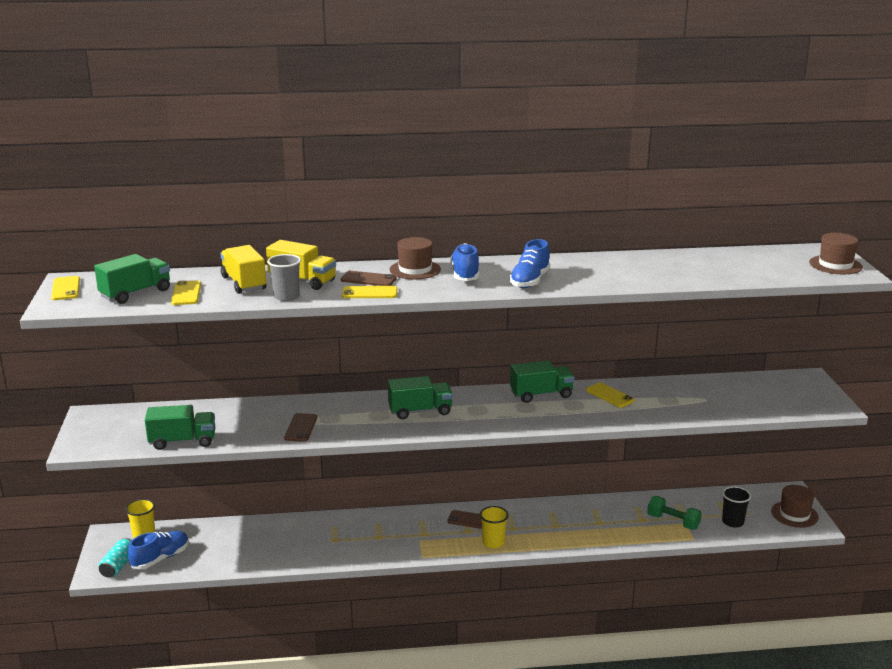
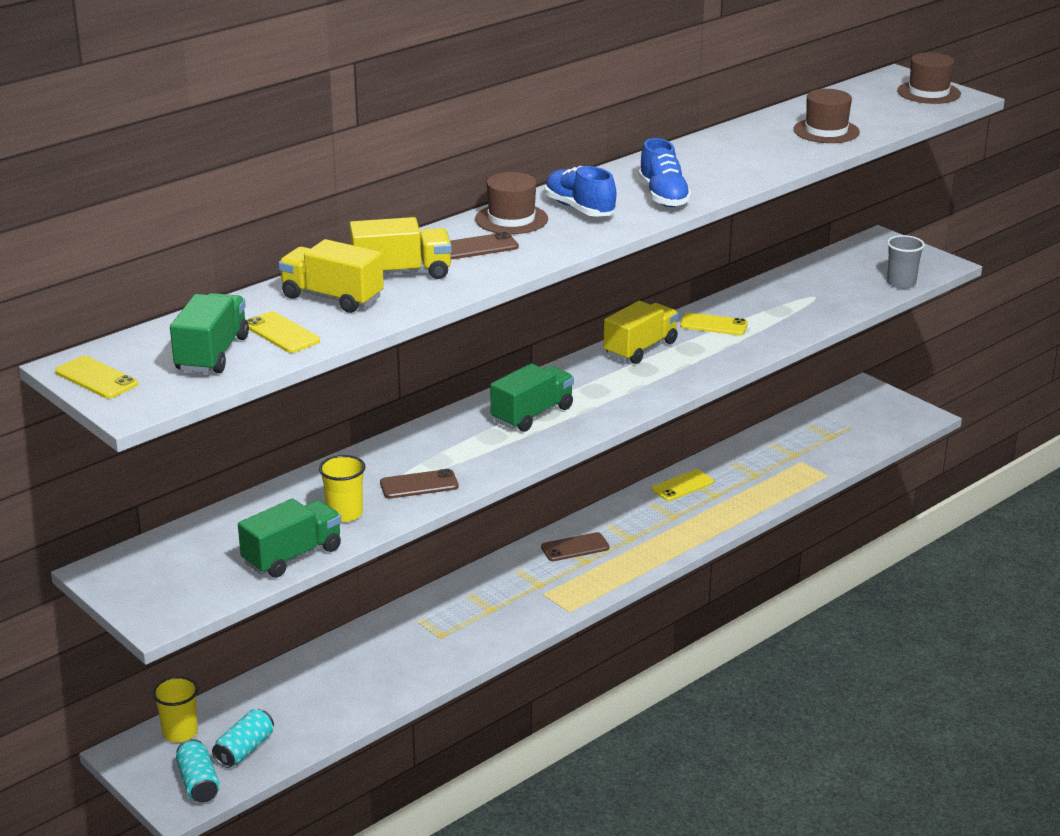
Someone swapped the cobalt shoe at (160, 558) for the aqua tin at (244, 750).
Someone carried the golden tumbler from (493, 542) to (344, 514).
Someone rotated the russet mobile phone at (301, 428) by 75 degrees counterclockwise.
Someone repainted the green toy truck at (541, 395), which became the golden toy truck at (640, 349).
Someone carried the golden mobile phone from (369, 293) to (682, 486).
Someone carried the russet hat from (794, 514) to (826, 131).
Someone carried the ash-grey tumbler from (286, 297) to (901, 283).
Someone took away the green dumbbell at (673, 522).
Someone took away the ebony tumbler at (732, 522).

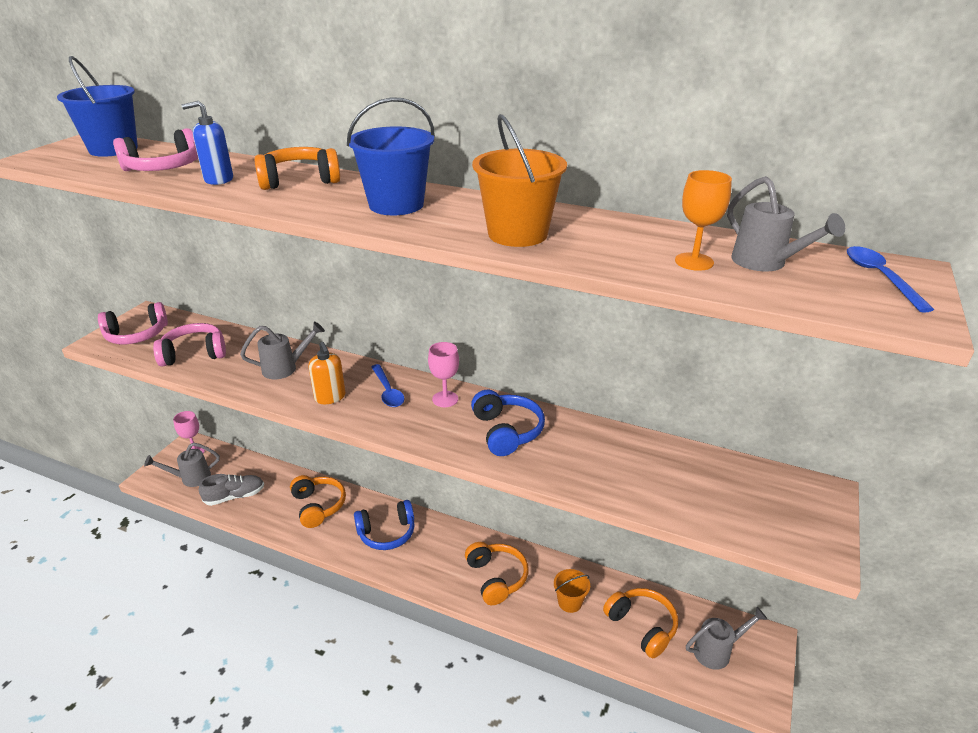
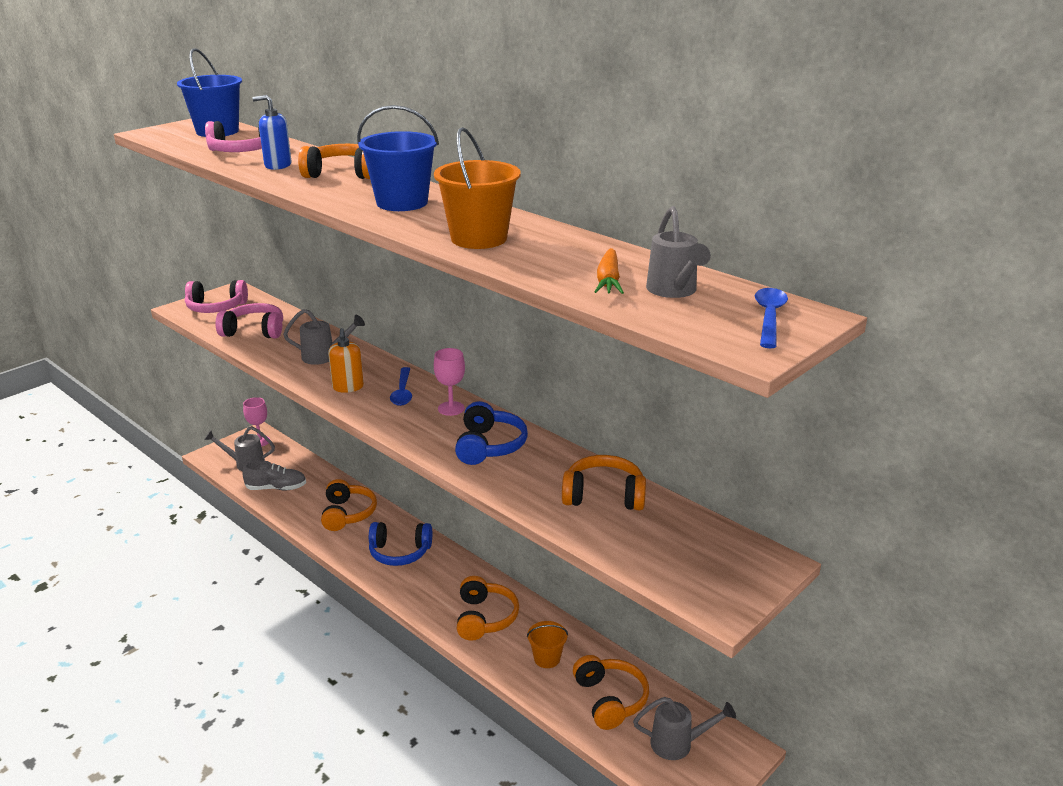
Someone put down the orange-coloured headphones at (604, 496).
Someone swapped the orange-coloured wine glass at (694, 262) for the orange-coloured carrot at (608, 280).

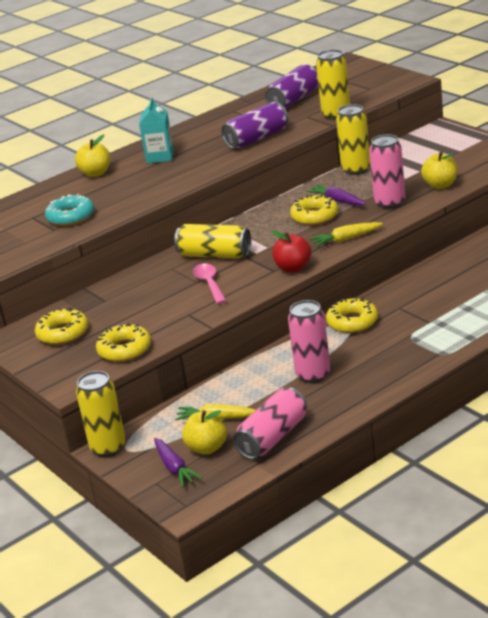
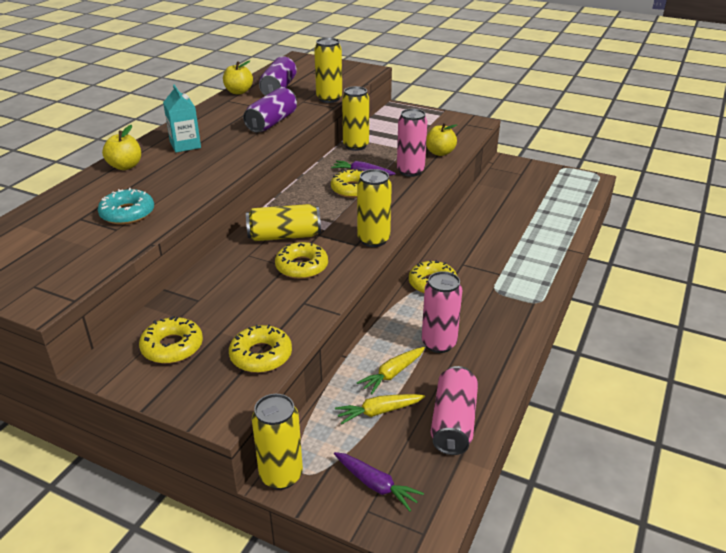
Someone carried the golden apple from (207, 448) to (238, 92).
Someone swapped the rose-pink teaspoon at (209, 284) for the golden doughnut at (302, 266).
Someone swapped the scarlet apple at (293, 268) for the golden tin at (373, 240).
Someone carried the golden carrot from (346, 239) to (392, 374).

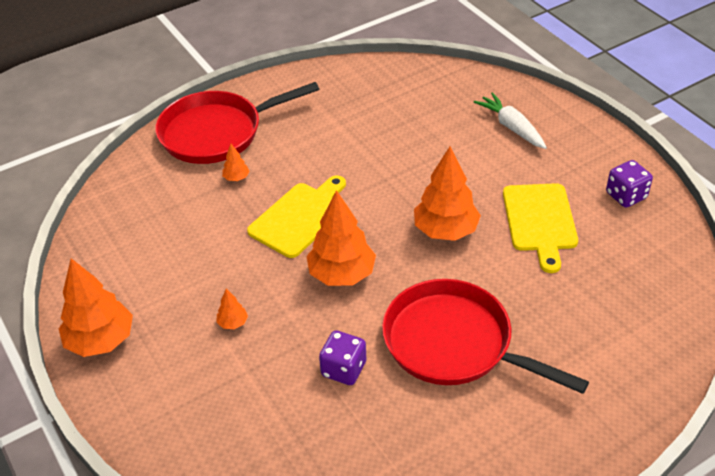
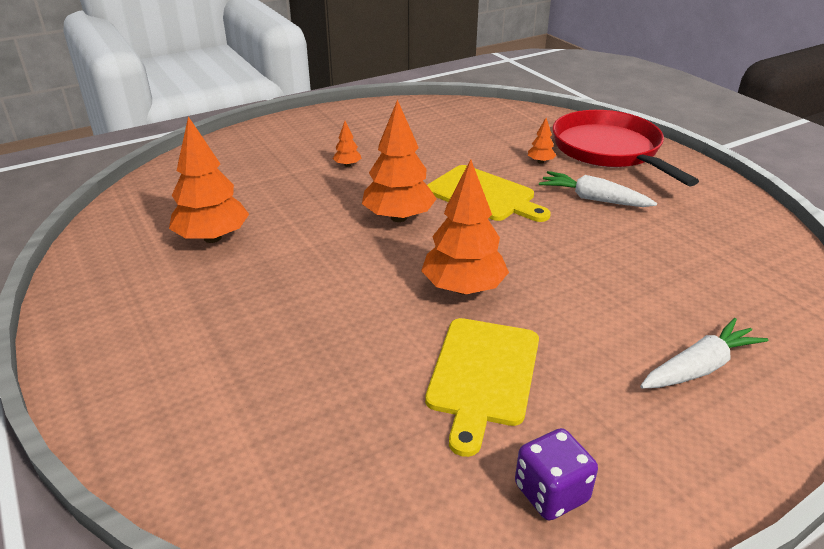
Someone carried the orange-coloured fir tree from (101, 341) to (212, 238).
Someone rotated the golden bread board at (540, 221) by 75 degrees counterclockwise.
Someone put down the snow-white carrot at (593, 199).
Someone took away the royal purple dice at (343, 369).
Someone took away the scarlet frying pan at (454, 343).

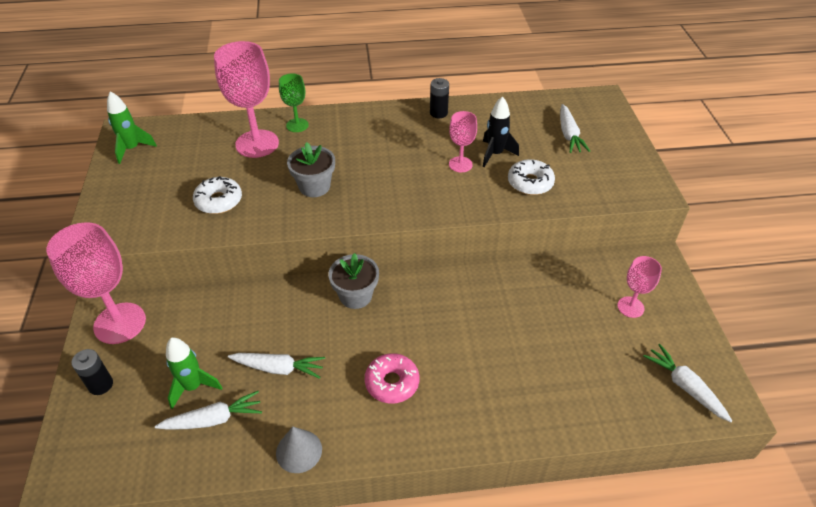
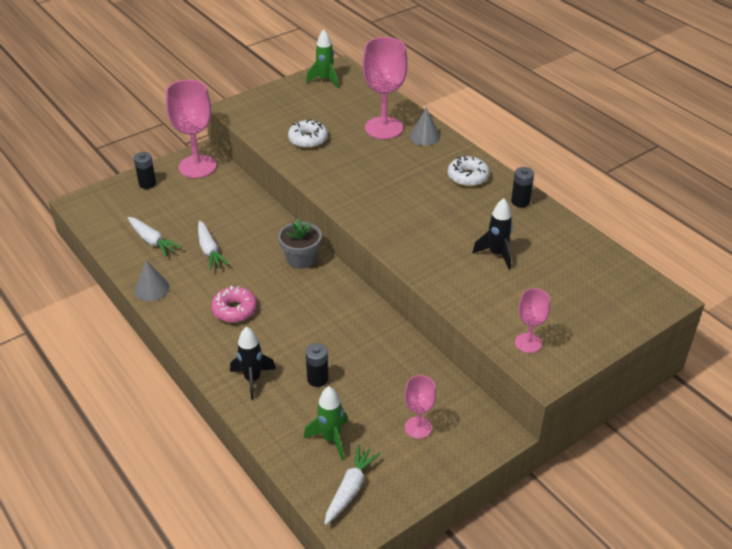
Someone put down the ebony rocket at (252, 379).
Someone carried the green rocket from (193, 387) to (331, 439).
Someone put down the ebony battery at (317, 379).
Someone swapped the green wine glass at (297, 125) for the ash-grey solid cone at (424, 136).
Someone carried the snow-white doughnut from (530, 183) to (467, 177).
Someone carried the rose-pink wine glass from (460, 164) to (528, 343).
Someone took away the ash-grey potted plant at (314, 187).
Someone took away the snow-white carrot at (569, 135).

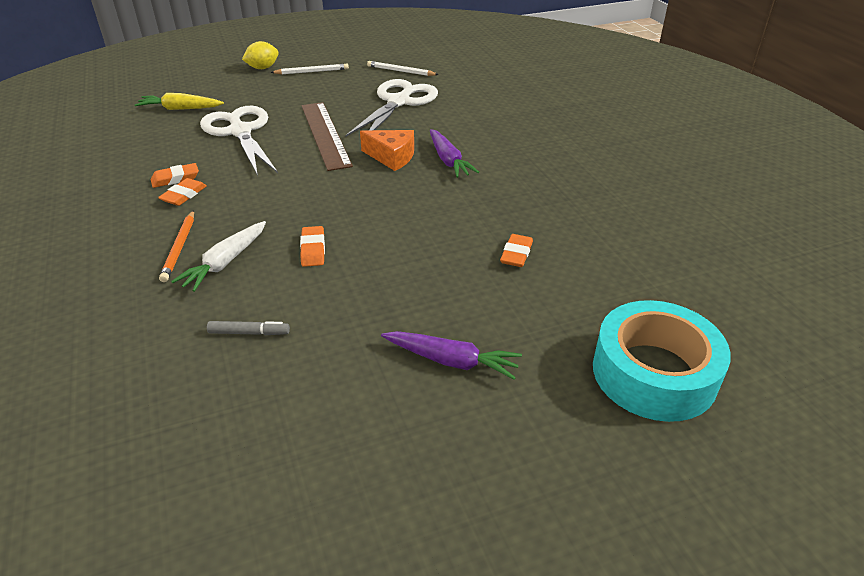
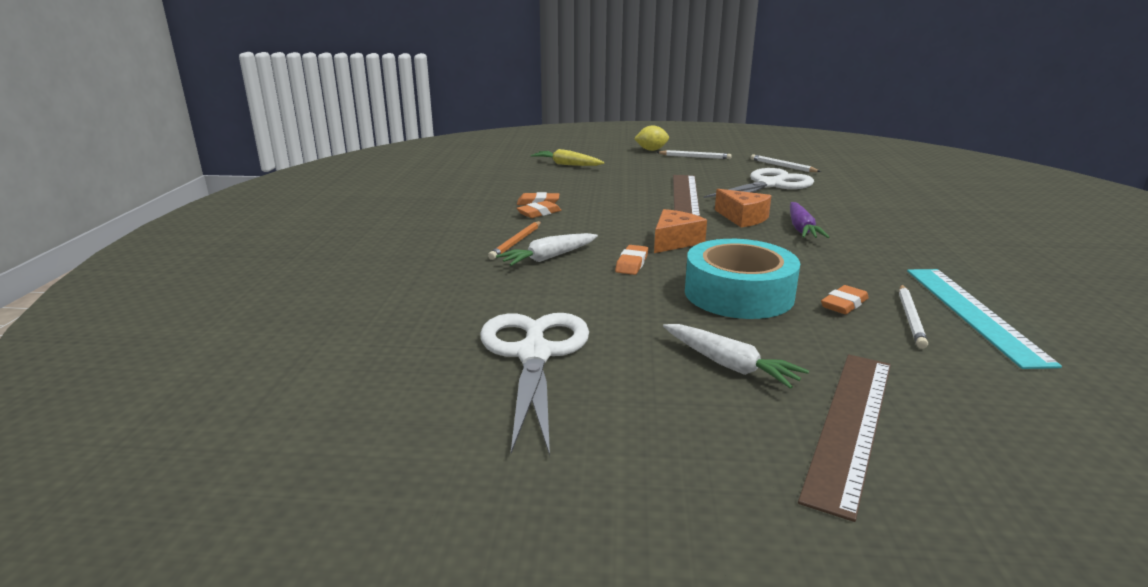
Someone carried the snow-white scissors from (240, 132) to (534, 354).
Someone put down the orange-coloured cheese at (674, 242).
Someone repainted the royal purple carrot at (451, 361), which became the snow-white carrot at (729, 365).
Someone carried the aqua sticky tape from (654, 373) to (738, 294).
Someone put down the russet measuring stick at (850, 425).
Someone put down the snow-white lead pencil at (910, 318).
Someone put down the aqua measuring stick at (973, 313).
Someone took away the ash-grey felt pen at (249, 332).

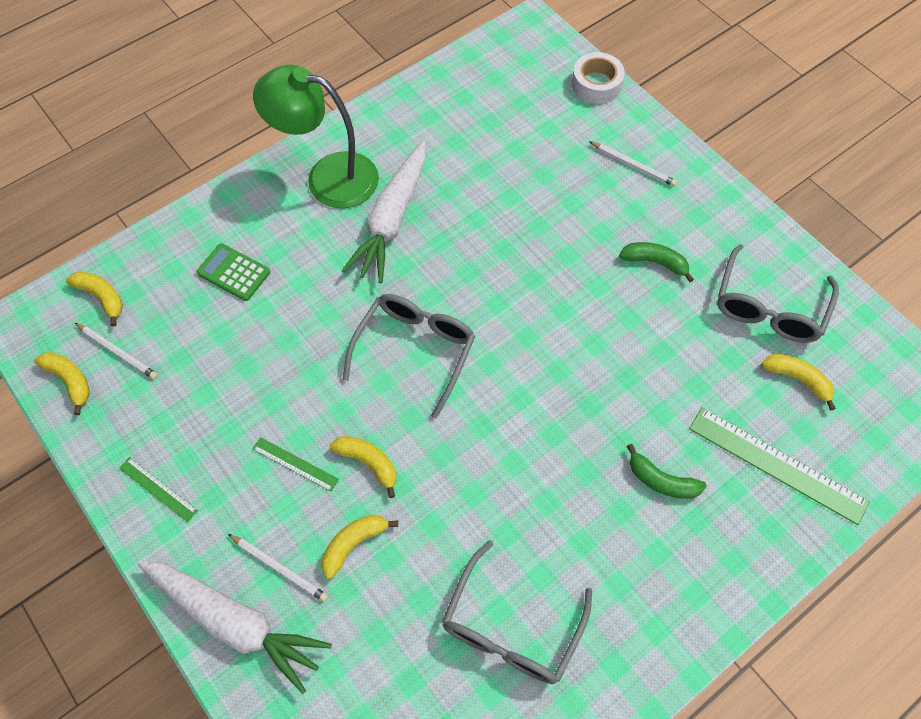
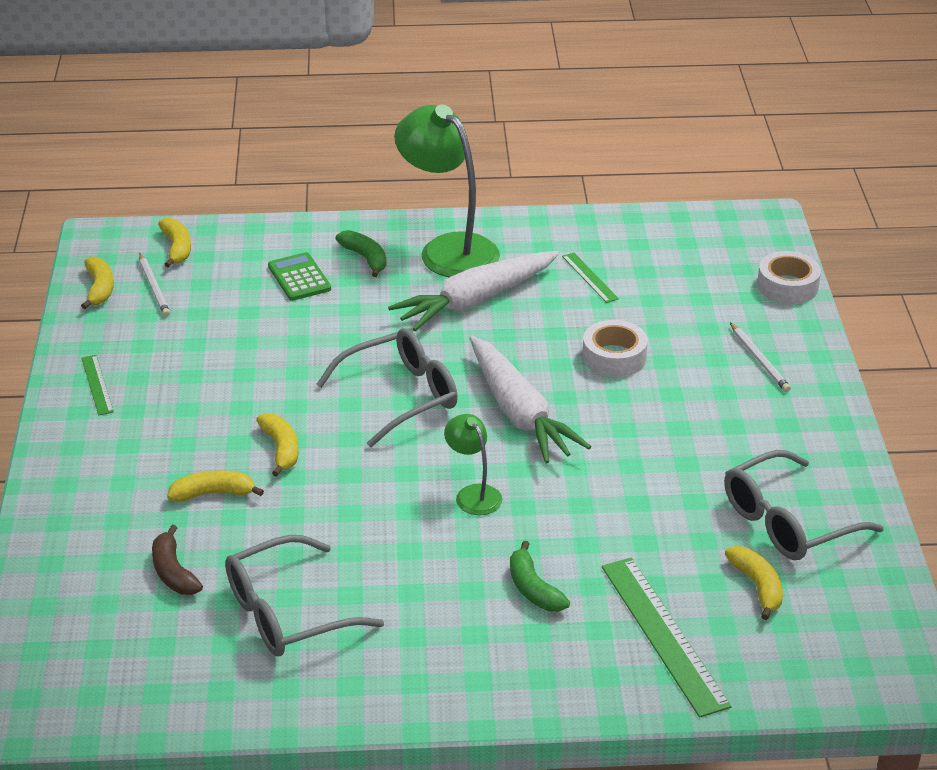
Someone put down the russet banana at (173, 572).
Someone carried the green banana from (655, 262) to (365, 258).
Someone put down the green reading lamp at (473, 494).
Someone carried the snow-white carrot from (234, 622) to (519, 412).
Someone carried the green measuring stick from (295, 464) to (589, 277).
Someone put down the snow-white sticky tape at (614, 357).
Someone took away the snow-white lead pencil at (279, 568).

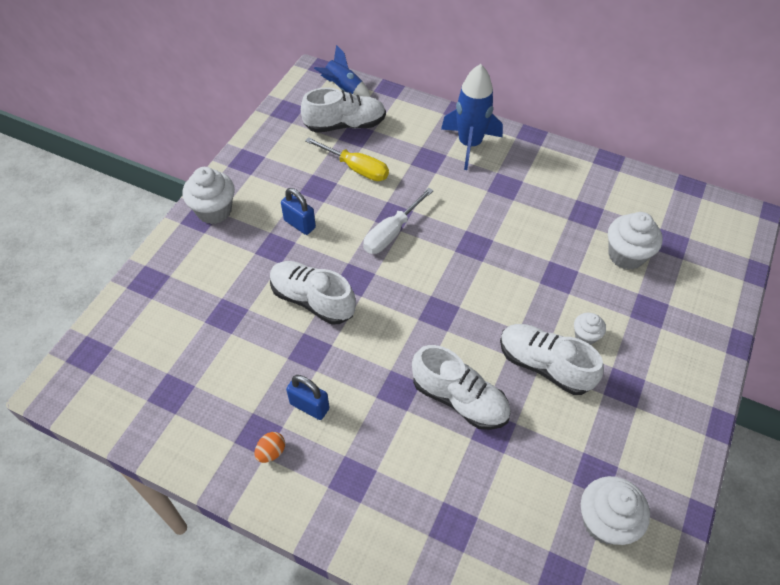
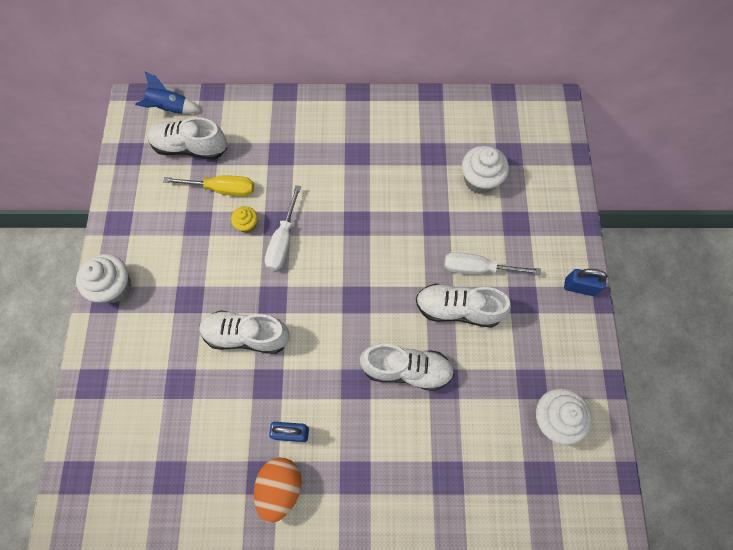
Someone rotated the snow-white shoe at (345, 125) by 135 degrees counterclockwise.
Someone put down the golden muffin at (247, 225).
Someone scaled the orange-coloured toy egg at (271, 452) by 1.98.
Someone swapped the snow-white muffin at (585, 336) for the snow-white flat screwdriver at (478, 268).
Someone carried the cobalt lock from (299, 224) to (579, 287).
Someone took away the cobalt rocket at (469, 144).

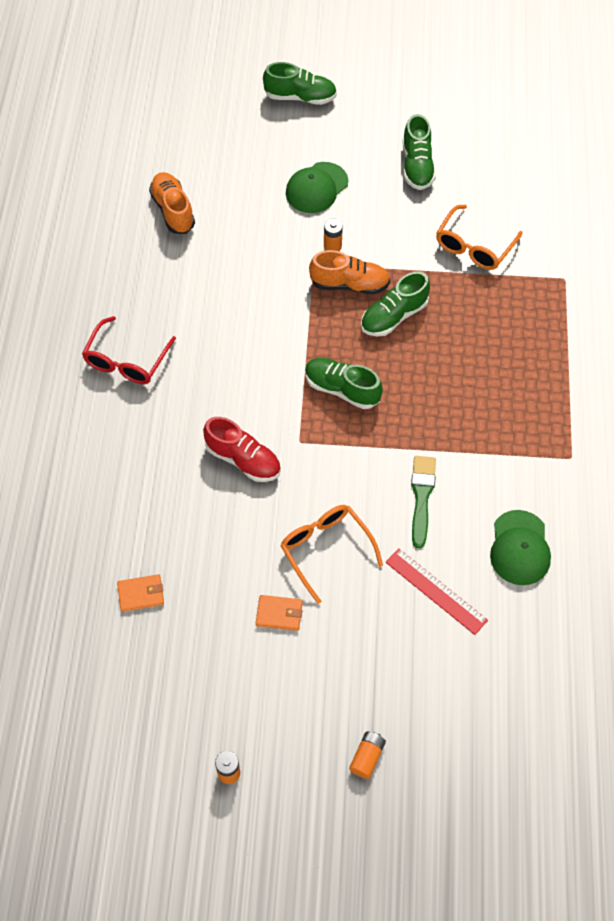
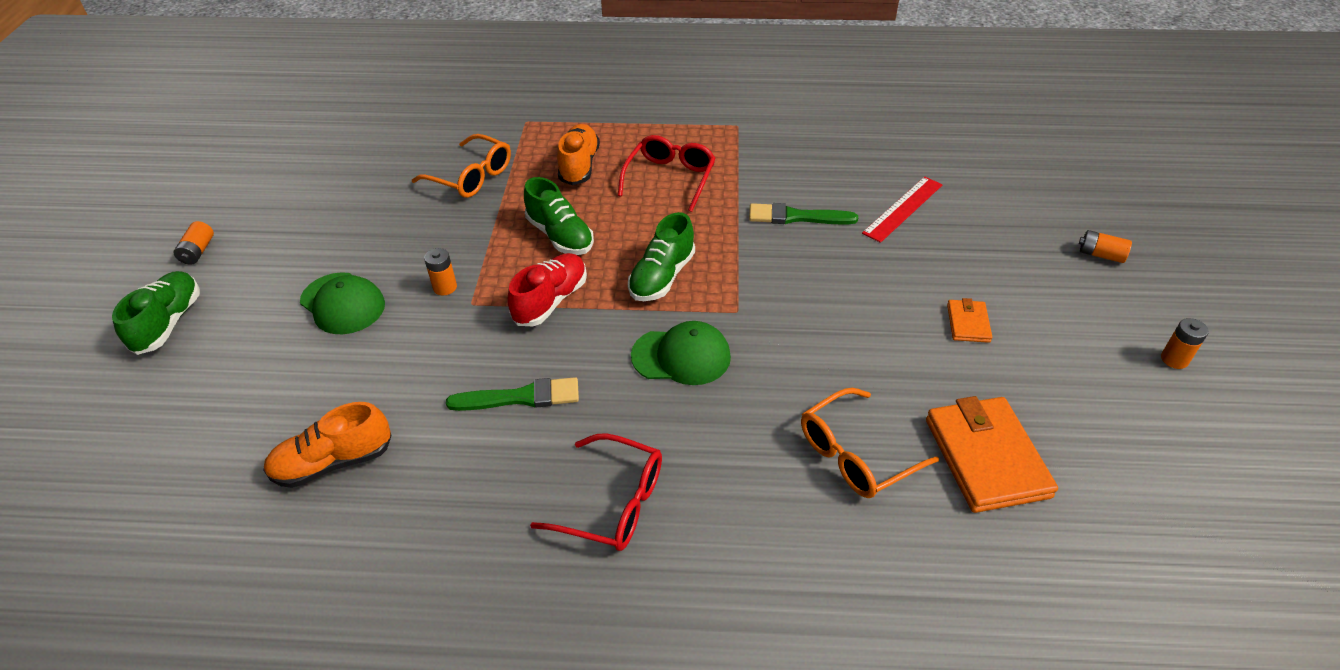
Someone put down the orange-coloured battery at (198, 251).
Someone put down the green paintbrush at (521, 397).
Someone carried the scarlet shoe from (243, 459) to (550, 301).
Someone carried the orange-coloured shoe from (349, 284) to (579, 166).
Someone put down the scarlet spectacles at (670, 178).
Someone carried the green cap from (520, 548) to (681, 356).
Someone carried the orange-coloured spectacles from (325, 549) to (855, 455).
Someone scaled the orange-coloured card wallet at (141, 594) by 2.01.
Someone took away the green shoe at (417, 166).

